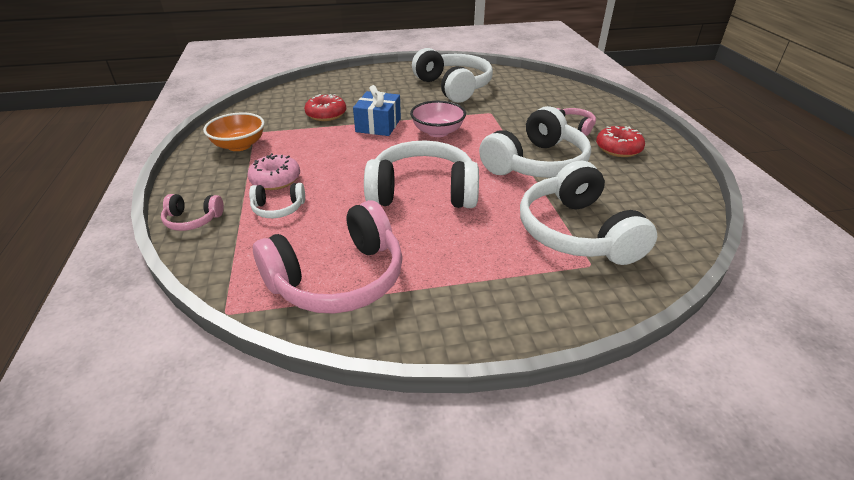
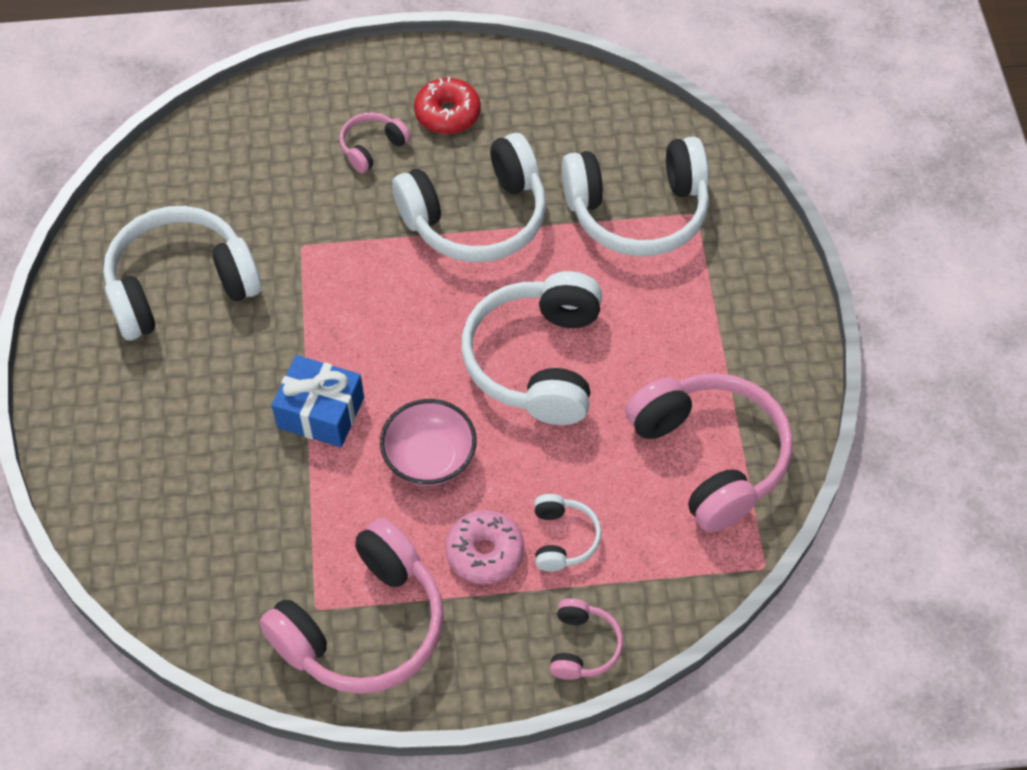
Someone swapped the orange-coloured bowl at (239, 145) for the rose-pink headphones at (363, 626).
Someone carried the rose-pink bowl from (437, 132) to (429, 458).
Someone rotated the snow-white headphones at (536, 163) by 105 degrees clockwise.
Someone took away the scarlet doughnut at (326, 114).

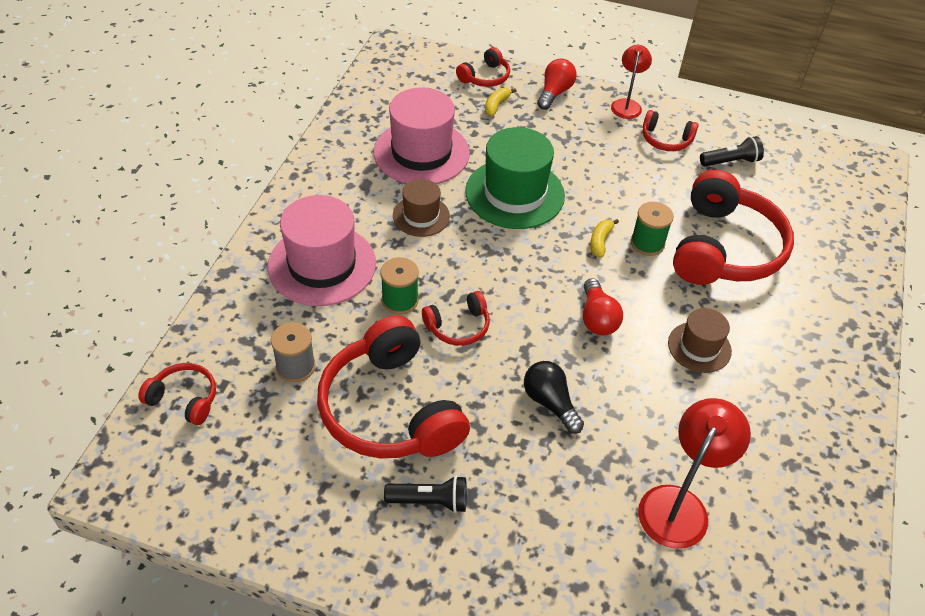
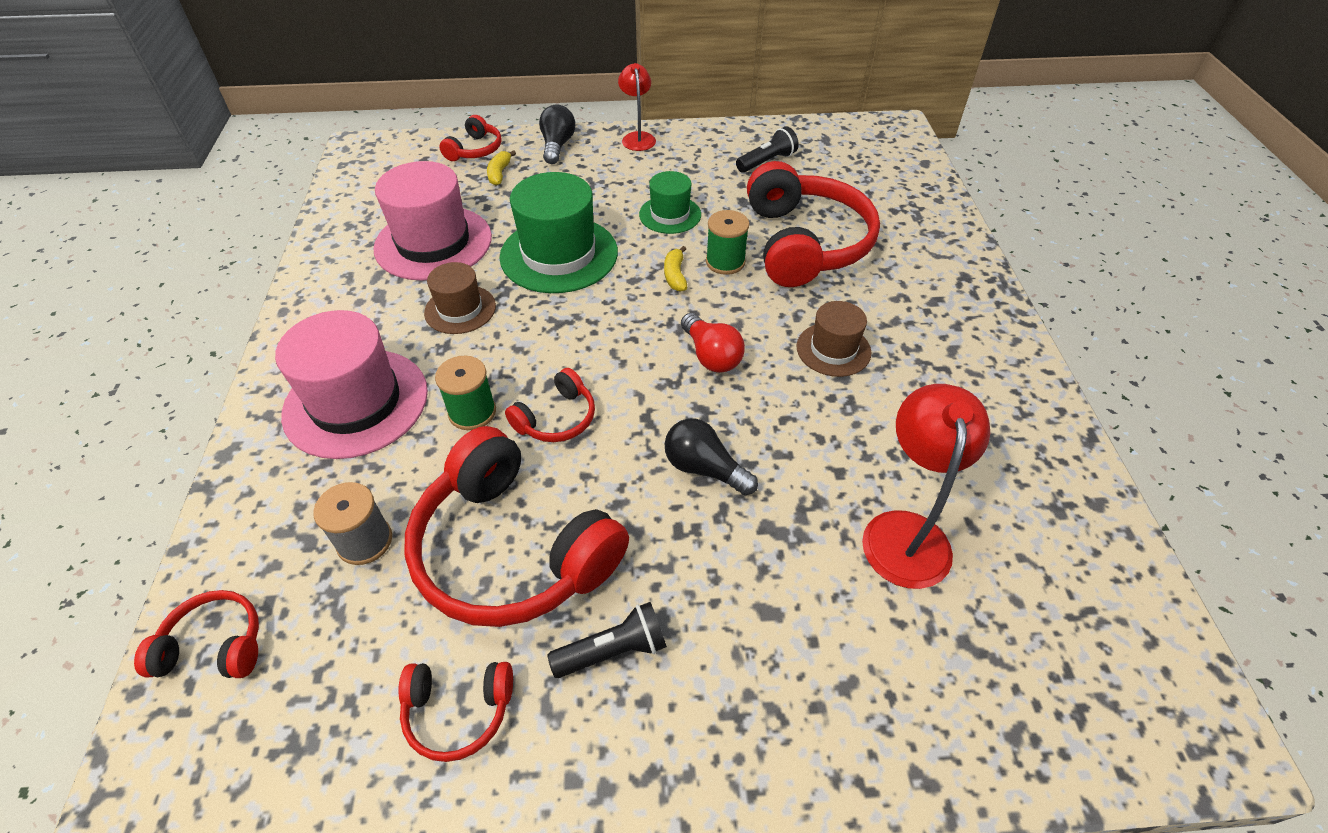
Someone carried the scarlet headphones from (666, 140) to (458, 711).
Someone repainted the scarlet lightbulb at (554, 93), which became the ebony lightbulb at (557, 146).
Someone put down the green hat at (670, 214).

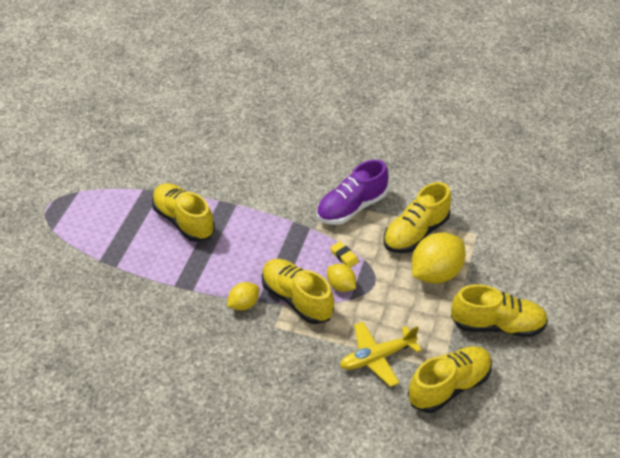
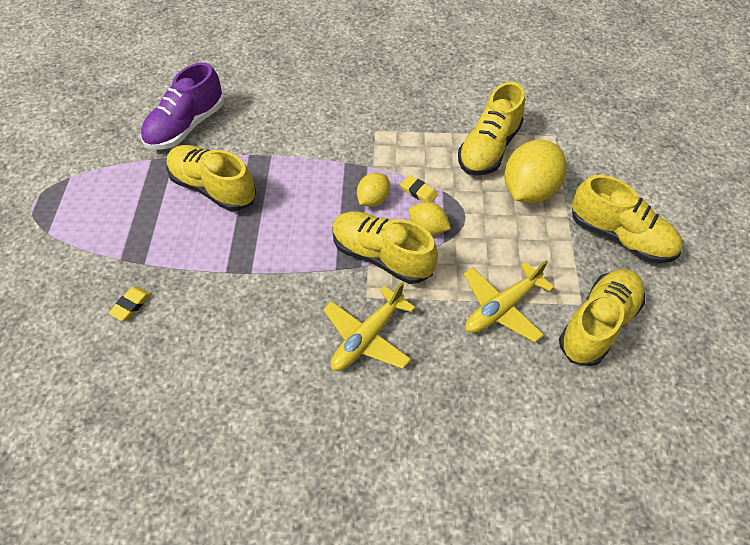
Someone put down the golden pencil eraser at (131, 305).
Someone carried the royal purple shoe from (351, 208) to (186, 126).
Someone put down the golden plane at (367, 337).
Someone carried the golden citrus fruit from (244, 304) to (373, 199).
Someone rotated the golden shoe at (497, 325) by 45 degrees clockwise.

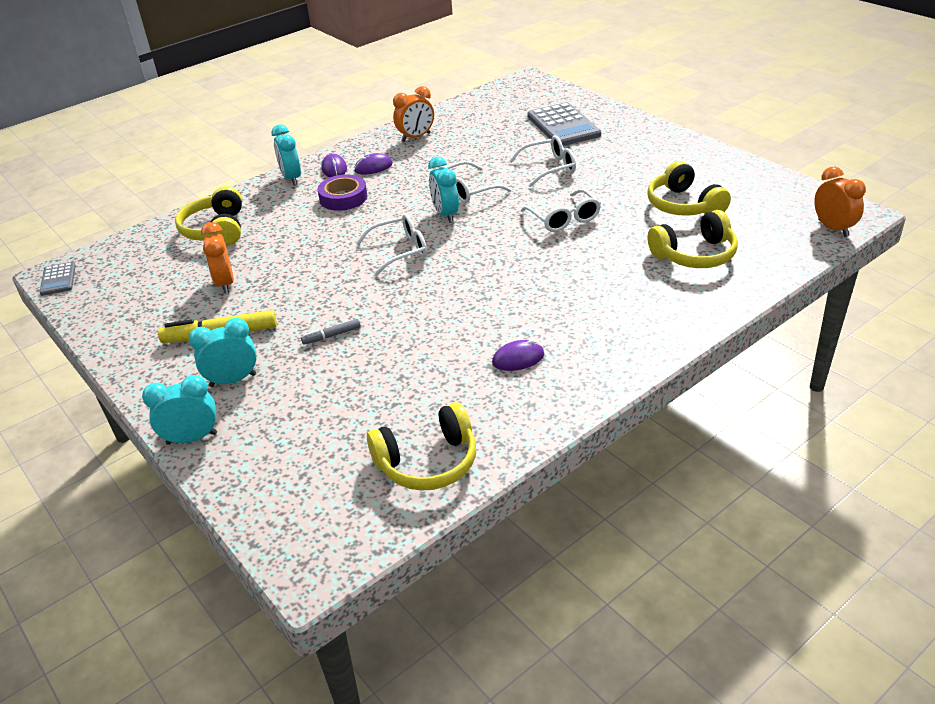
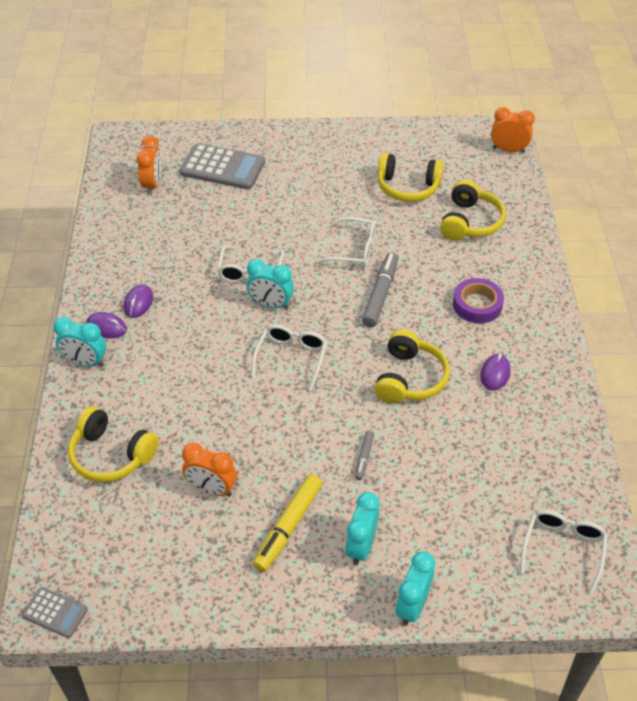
Someone carried the orange-coloured alarm clock from (416, 137) to (153, 185).
Someone put down the ash-grey felt pen at (380, 294).
Someone carried the golden headphones from (428, 462) to (409, 378).
Someone carried the royal purple sticky tape from (343, 198) to (477, 305).
Someone carried the snow-white spectacles from (549, 168) to (563, 548).

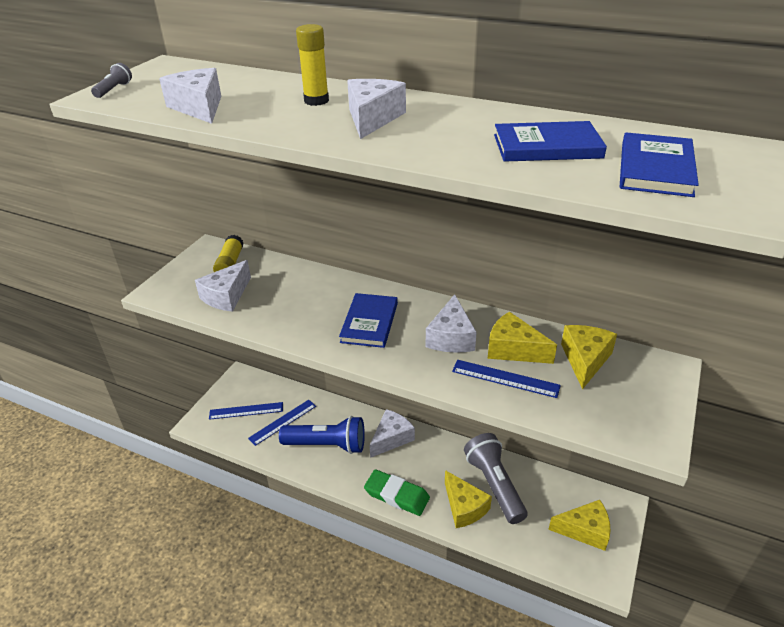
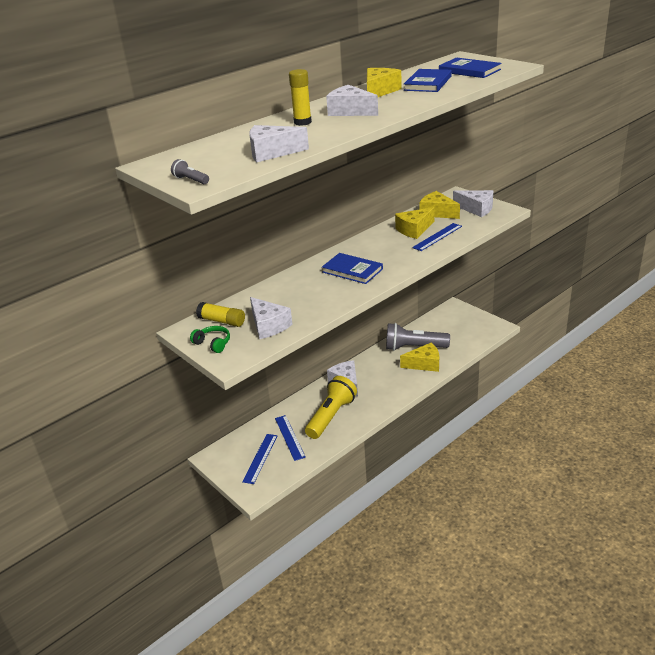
Someone put down the green headphones at (213, 343).
Someone repainted the cobalt pocket torch at (327, 445), which became the golden pocket torch at (331, 416).
Someone carried the golden cheese from (585, 530) to (379, 91).
Someone carried the snow-white cheese from (451, 337) to (476, 209).
Someone took away the green pencil eraser at (396, 495).

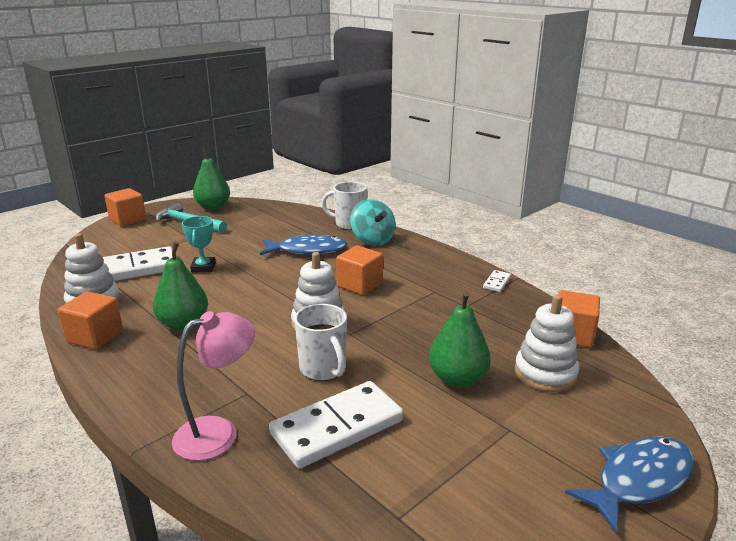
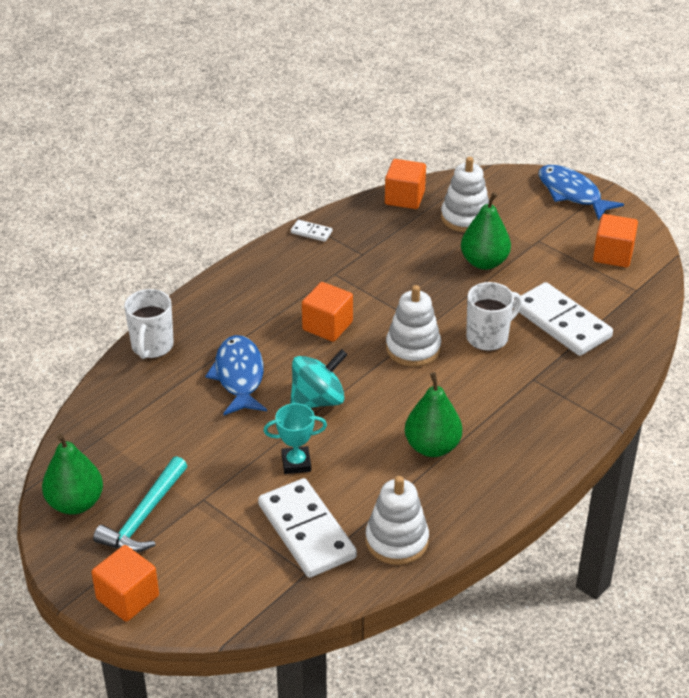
Someone carried the aqua whirligig from (372, 240) to (318, 400).
Someone carried the orange-coloured cube from (95, 336) to (613, 255).
Someone took away the rose-pink reading lamp at (218, 433).

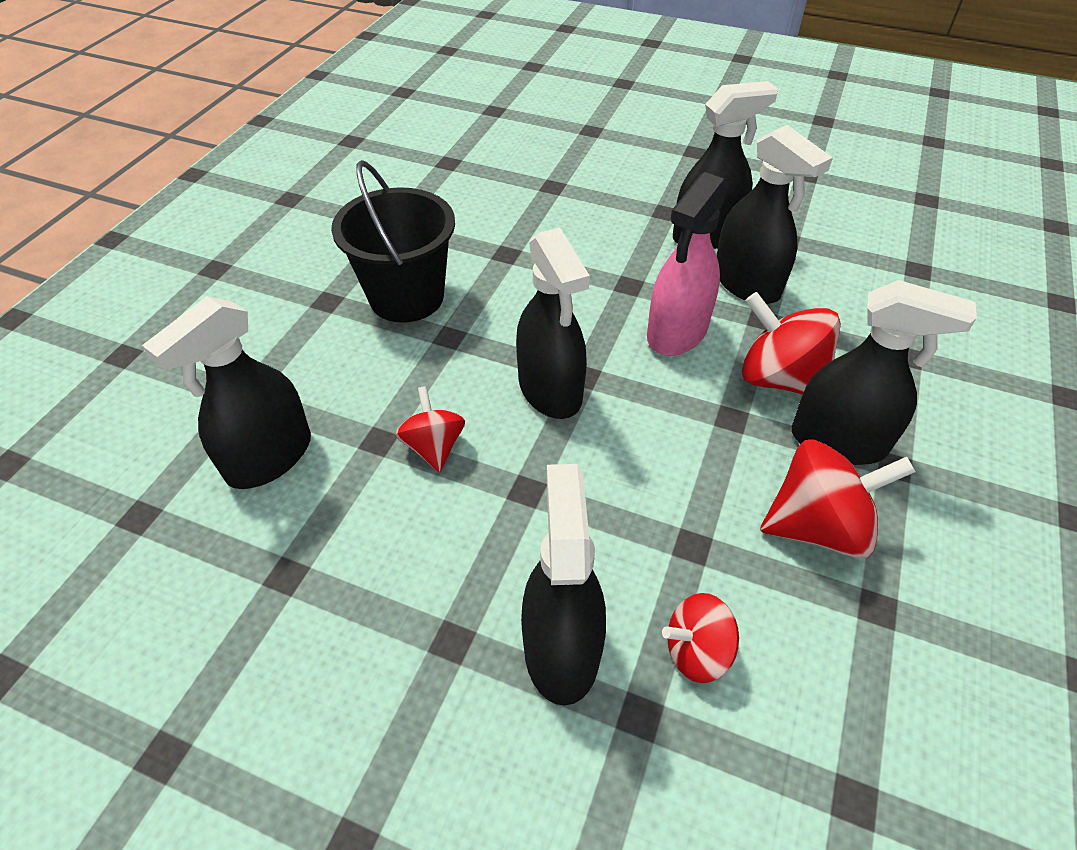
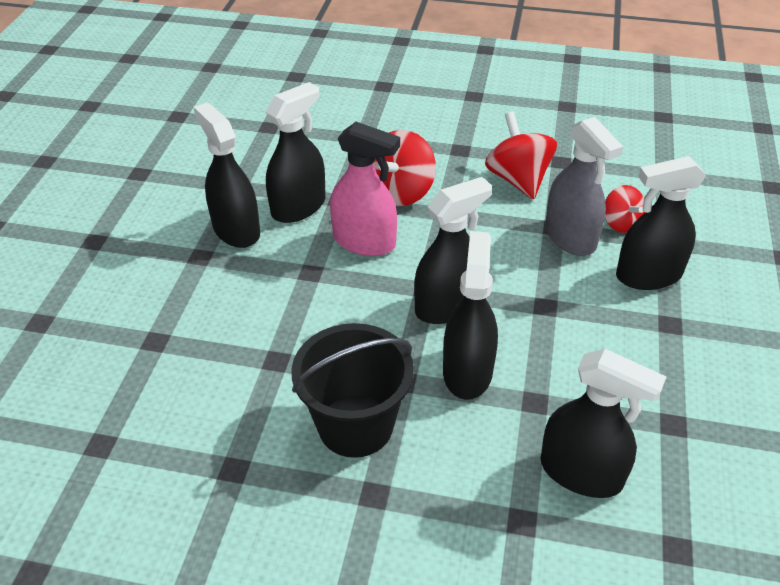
Someone carried the ebony spray cleaner from (838, 441) to (467, 371).
Someone put down the ash-grey spray cleaner at (570, 237).
Someone took away the scarlet whirligig at (434, 447).

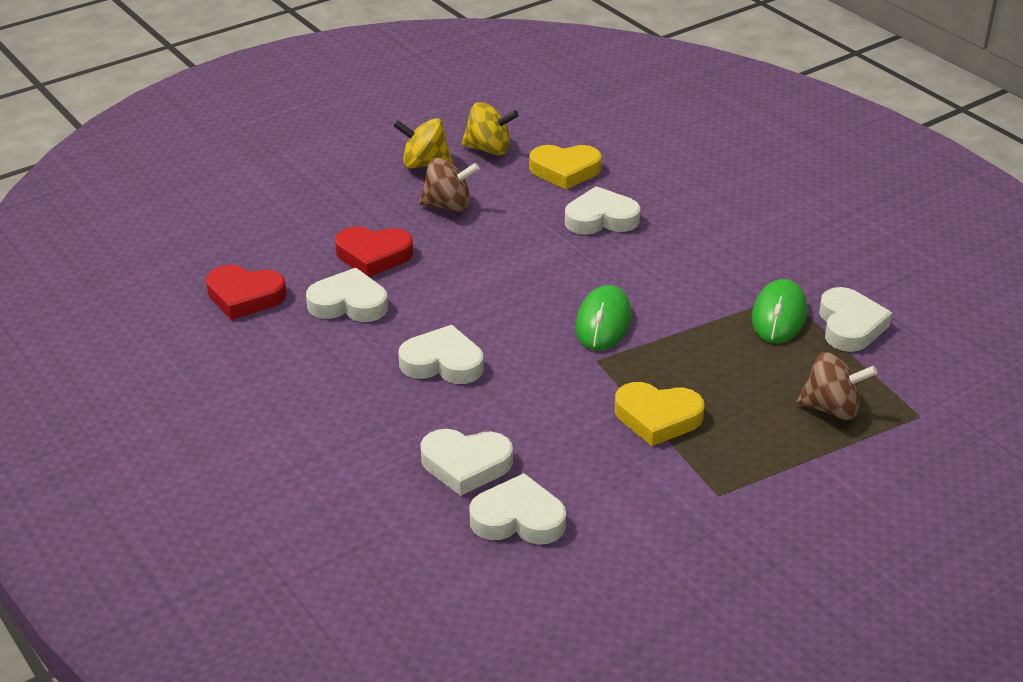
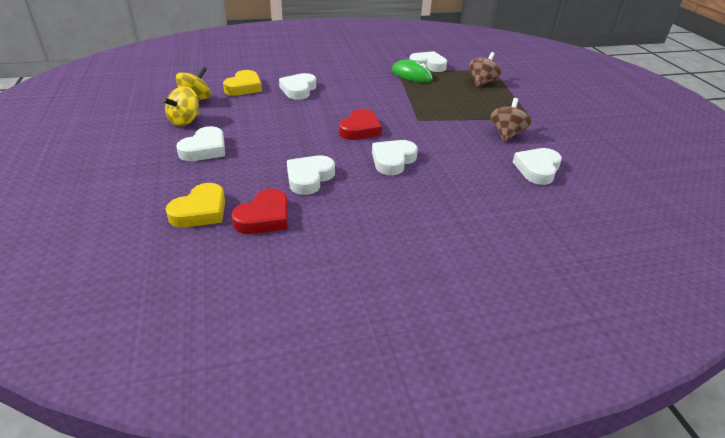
Someone carried the golden heart shape from (657, 418) to (200, 211).
Someone carried the snow-white heart shape from (466, 465) to (205, 149).
Someone carried the scarlet heart shape from (373, 255) to (360, 129).
Someone carried the russet whirligig from (448, 206) to (506, 134).
Someone took away the green PC mouse at (603, 322).

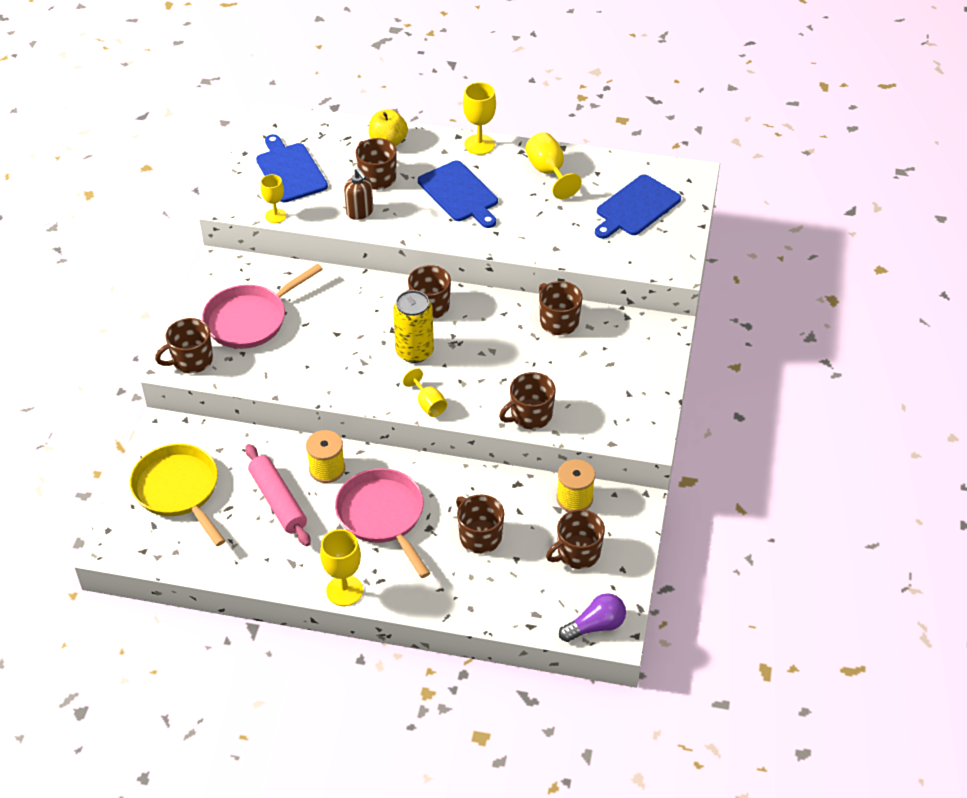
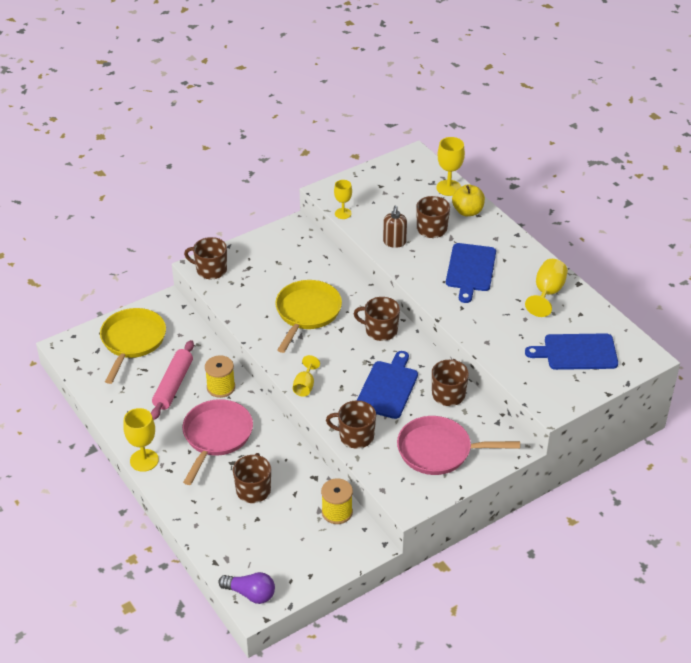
Someone put down the golden frying pan at (307, 313).
Someone carried the cobalt bread board from (290, 171) to (388, 387).
Someone carried the rose-pink frying pan from (250, 319) to (439, 451).
Someone carried the golden wine glass from (479, 144) to (448, 188).
Someone took away the golden tin at (414, 351).
Someone took away the russet tea mug at (577, 553).

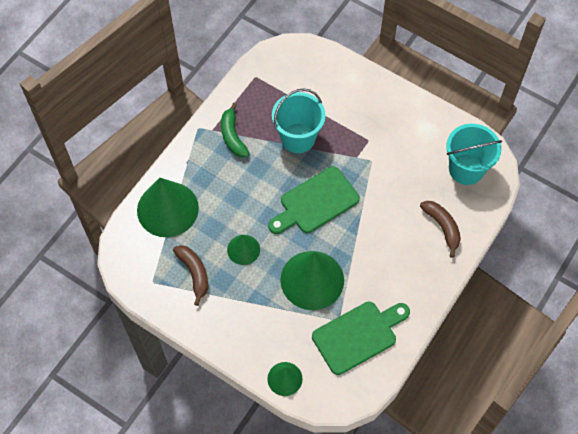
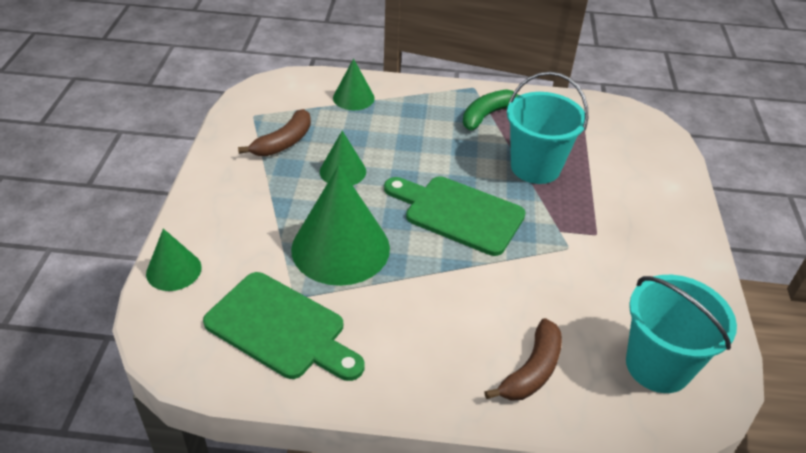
Someone scaled the green solid cone at (167, 209) by 0.53.

